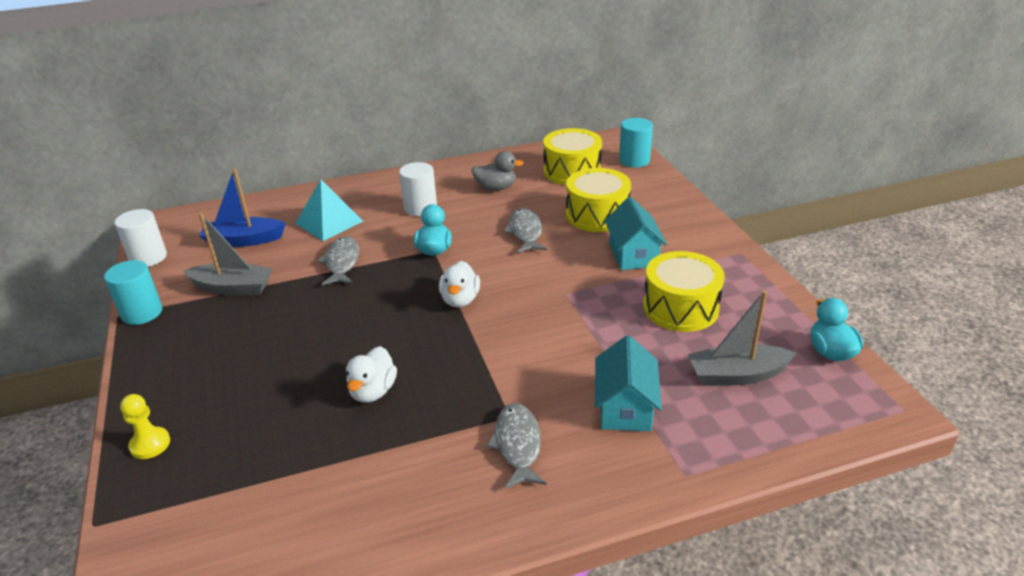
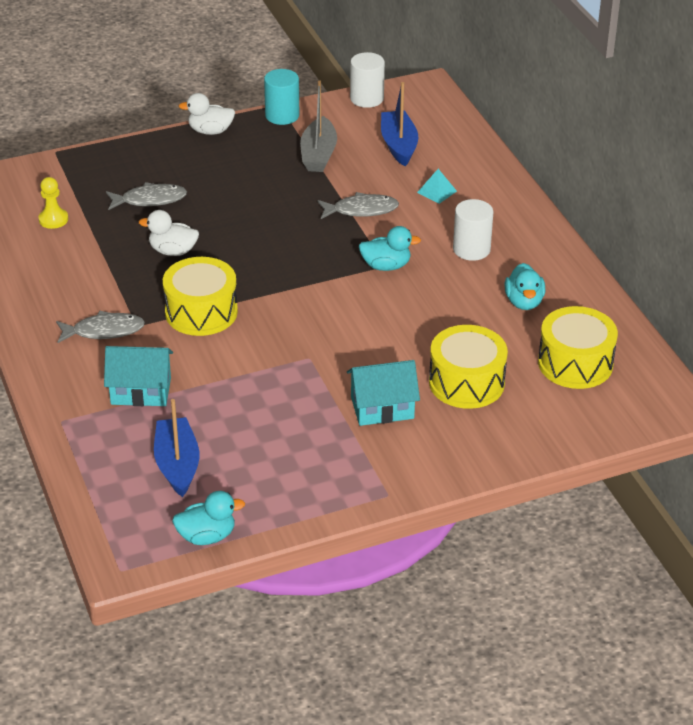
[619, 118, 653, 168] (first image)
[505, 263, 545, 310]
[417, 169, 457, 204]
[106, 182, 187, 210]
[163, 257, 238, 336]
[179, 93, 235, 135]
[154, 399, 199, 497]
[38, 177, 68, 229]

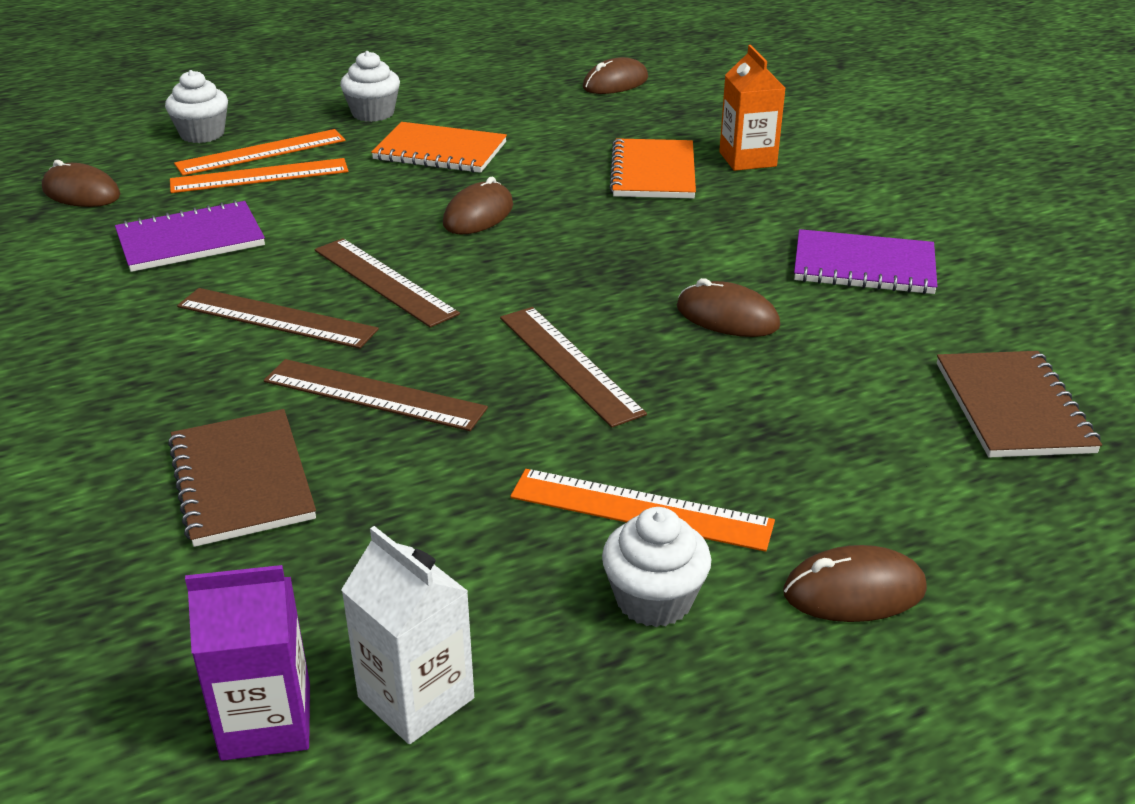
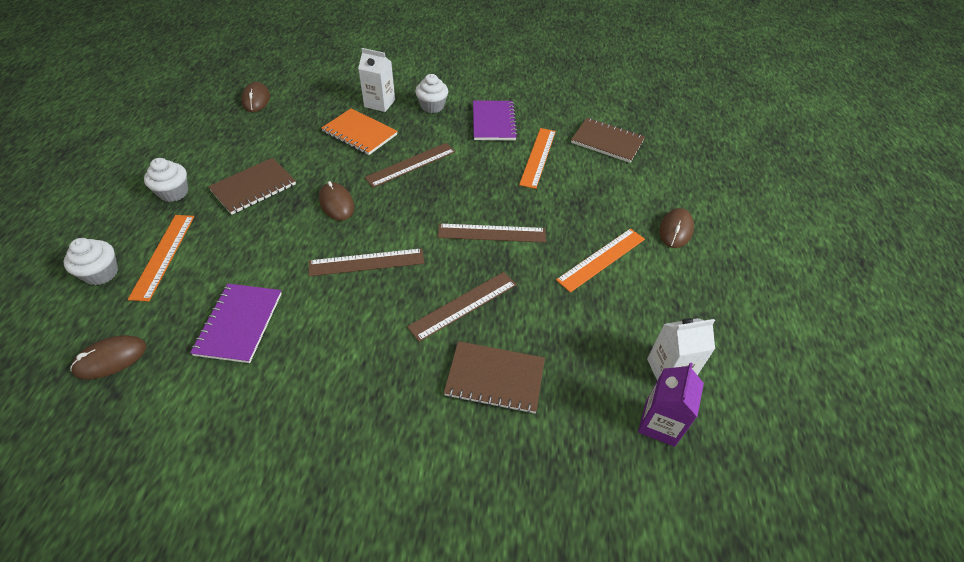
[358, 48, 395, 112]
[208, 158, 296, 215]
[519, 128, 556, 189]
[473, 100, 518, 140]
[677, 278, 780, 337] (first image)
[364, 143, 455, 188]
[415, 74, 448, 113]

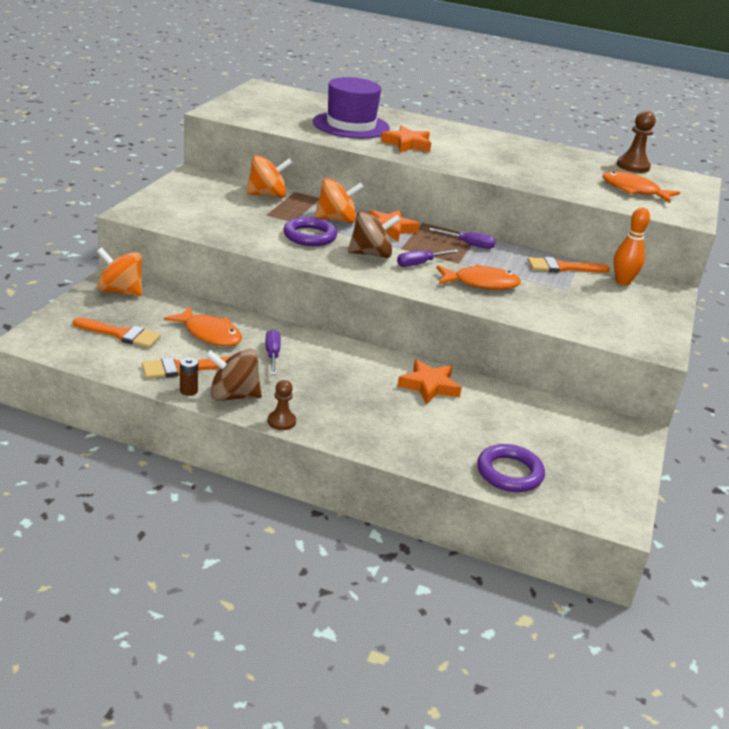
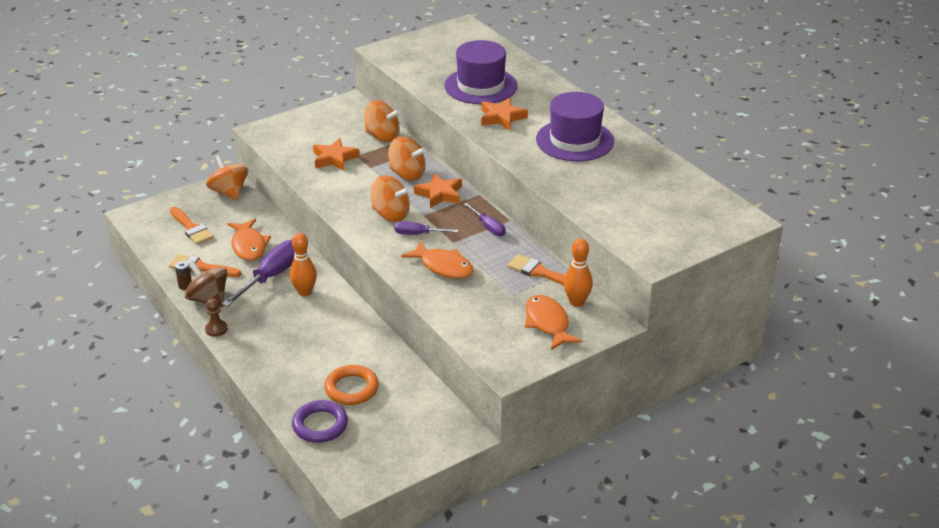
[617, 111, 656, 173] (first image)
[525, 295, 582, 350]
[371, 175, 410, 222]
[283, 217, 337, 246] (first image)
[222, 240, 295, 307]
[313, 138, 360, 171]
[536, 92, 614, 161]
[290, 233, 317, 296]
[324, 365, 379, 405]

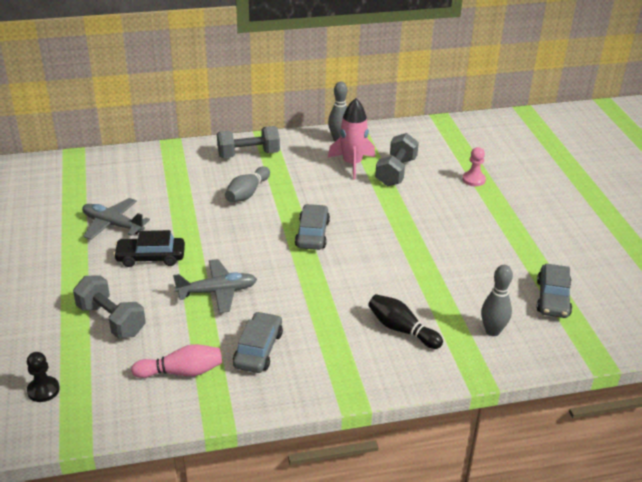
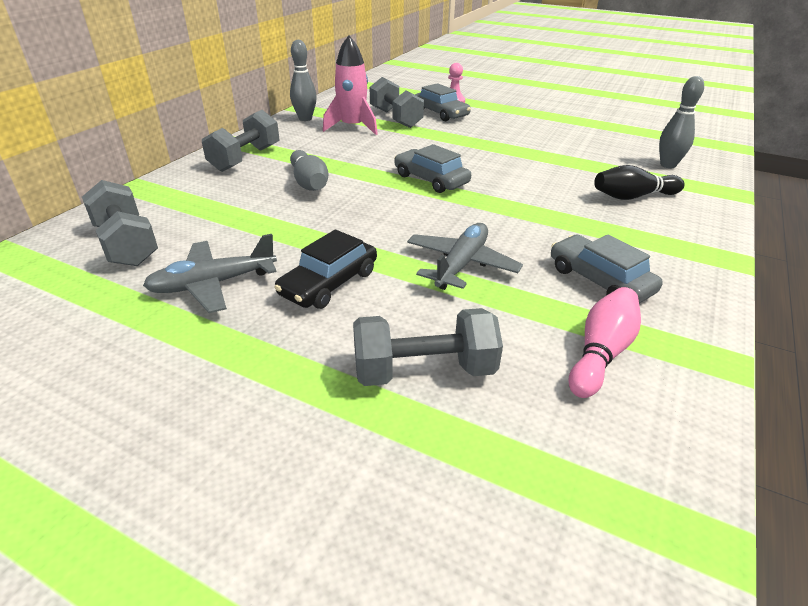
[415, 83, 471, 121]
[27, 352, 60, 402] (first image)
[82, 180, 158, 266]

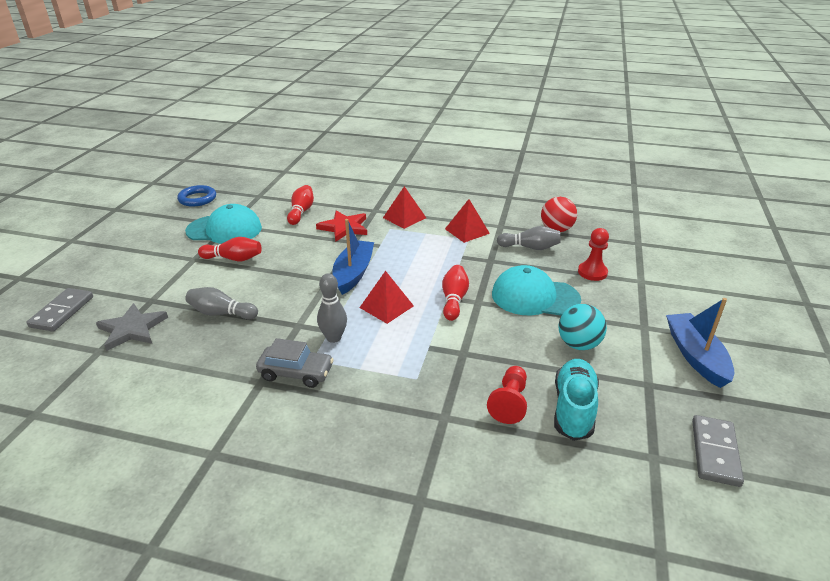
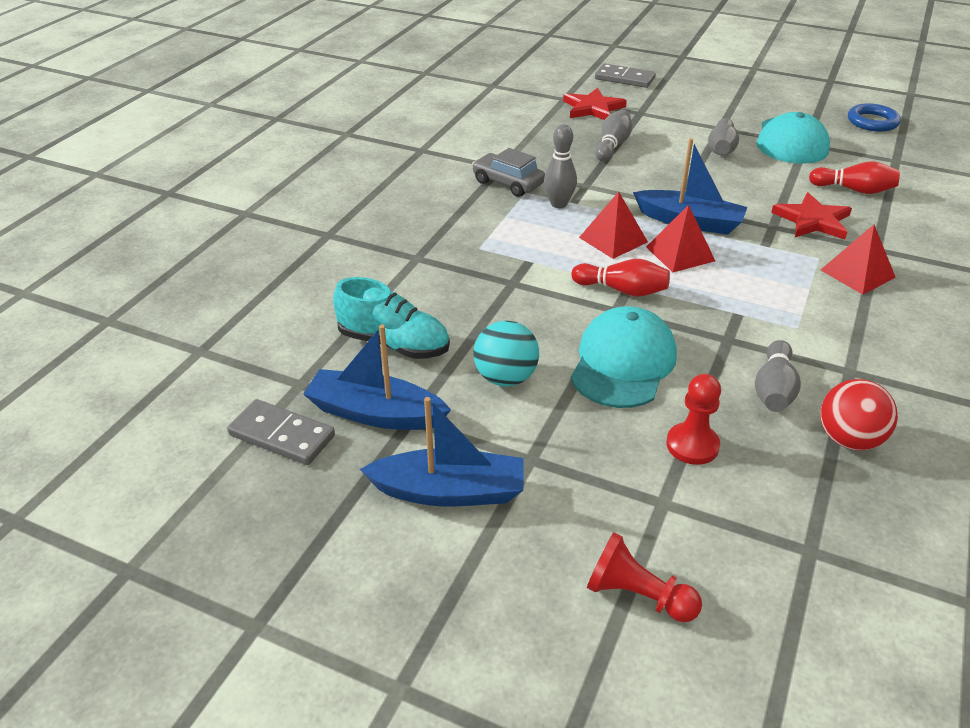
[646, 205, 715, 272]
[708, 118, 739, 155]
[563, 88, 627, 120]
[472, 148, 545, 197]
[587, 532, 702, 622]
[303, 324, 451, 430]

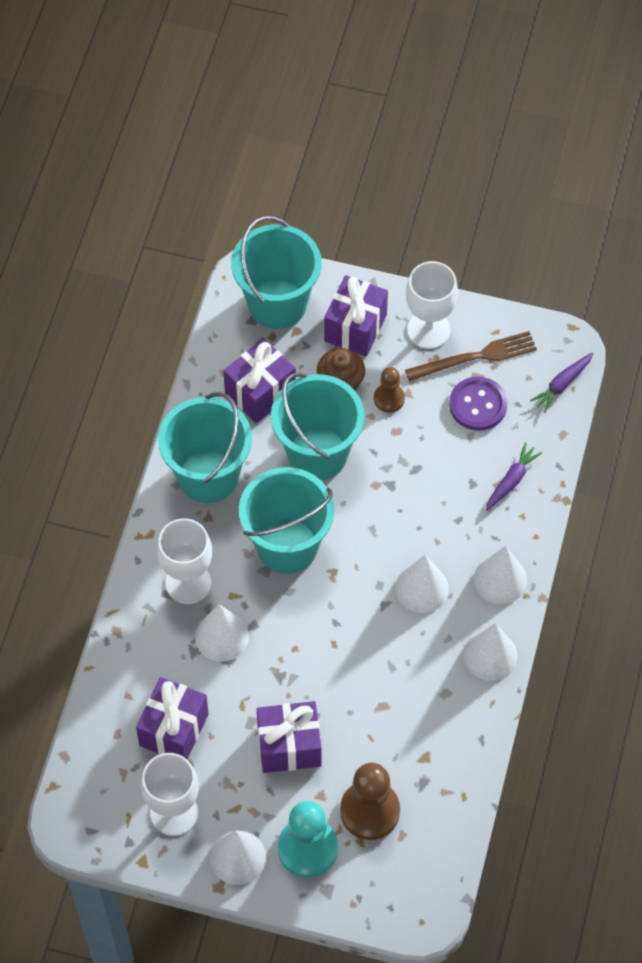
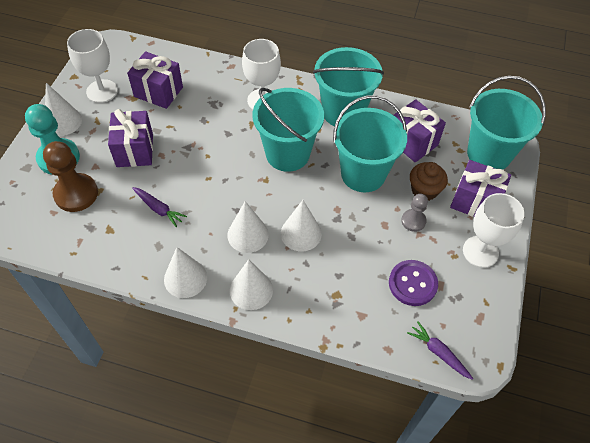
[405, 331, 537, 381] (first image)
[401, 194, 428, 232]
[132, 187, 187, 227]
[281, 200, 322, 251]

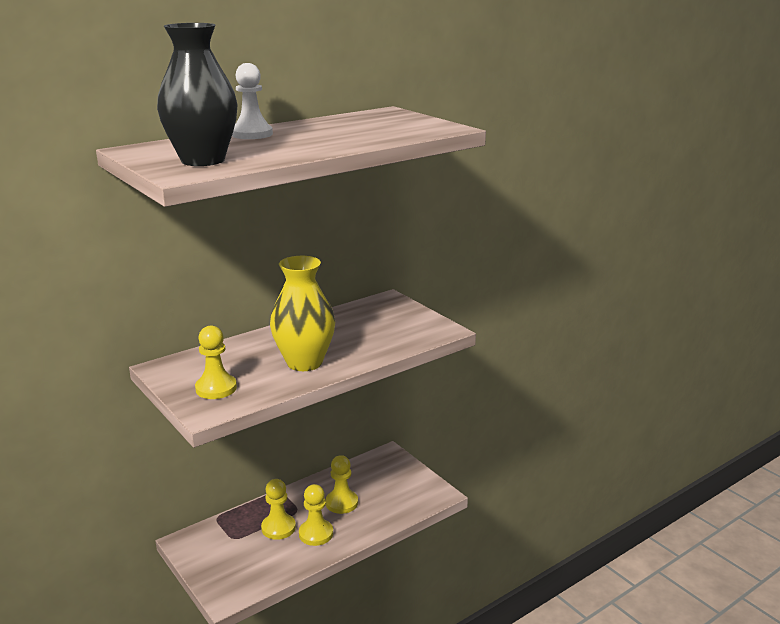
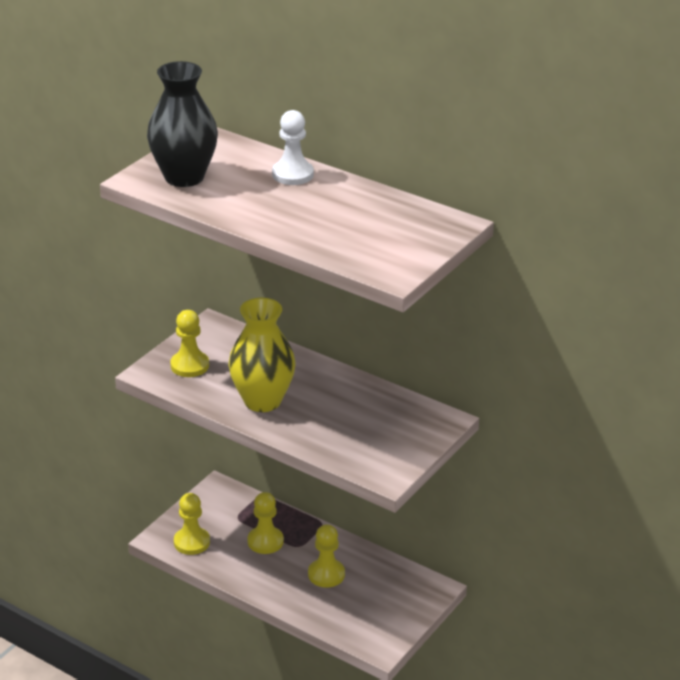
[174, 493, 210, 555]

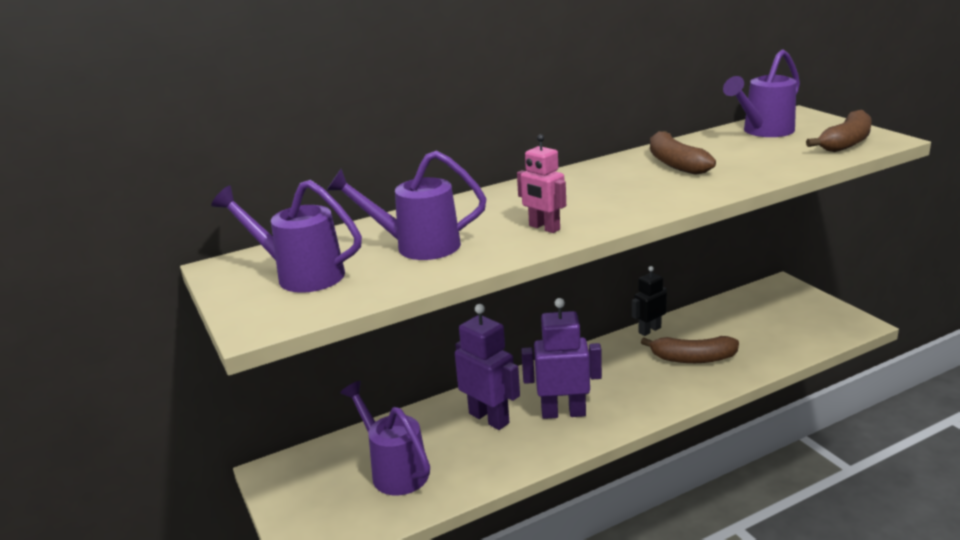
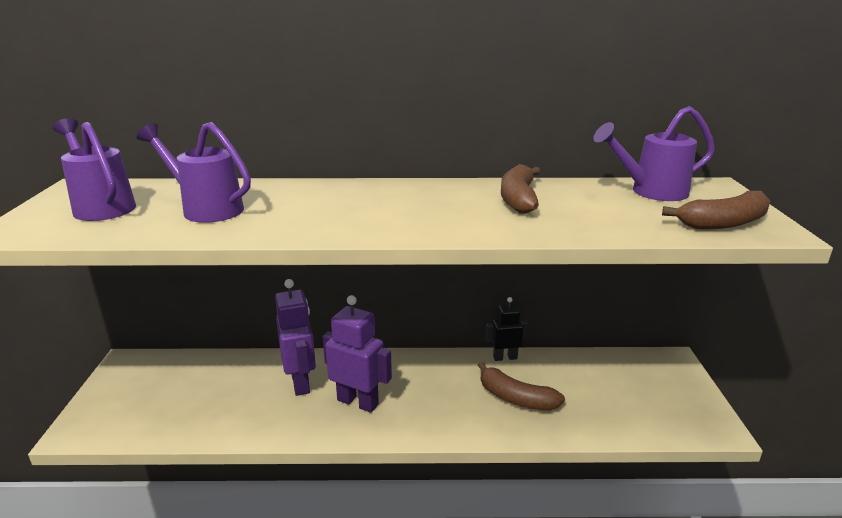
[517, 134, 566, 233] (first image)
[340, 381, 430, 495] (first image)

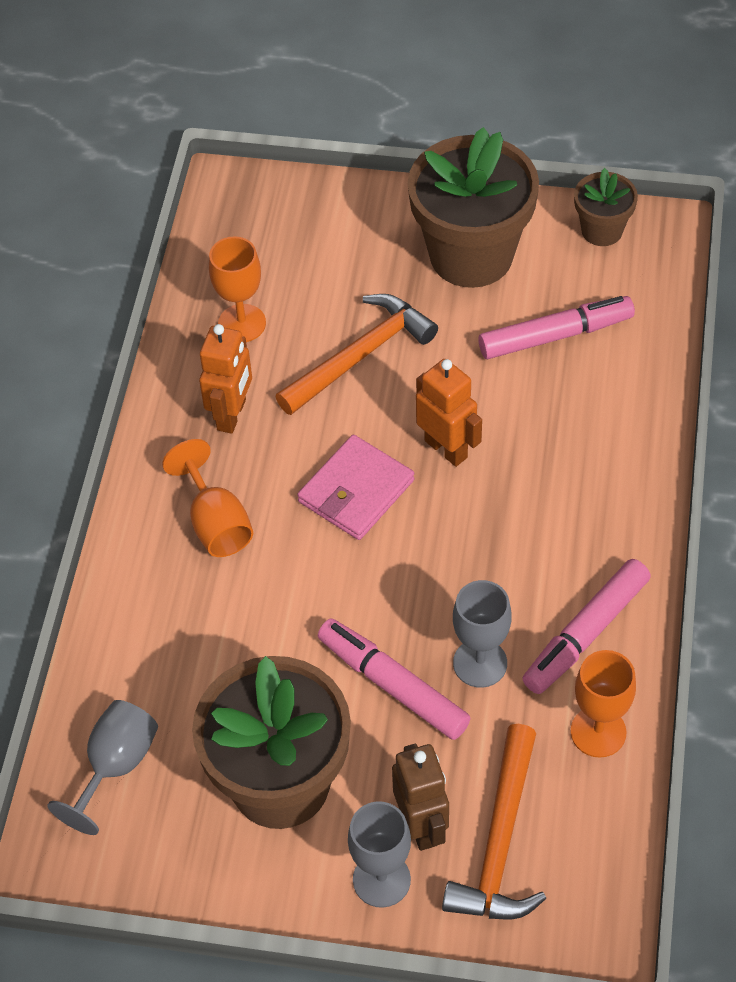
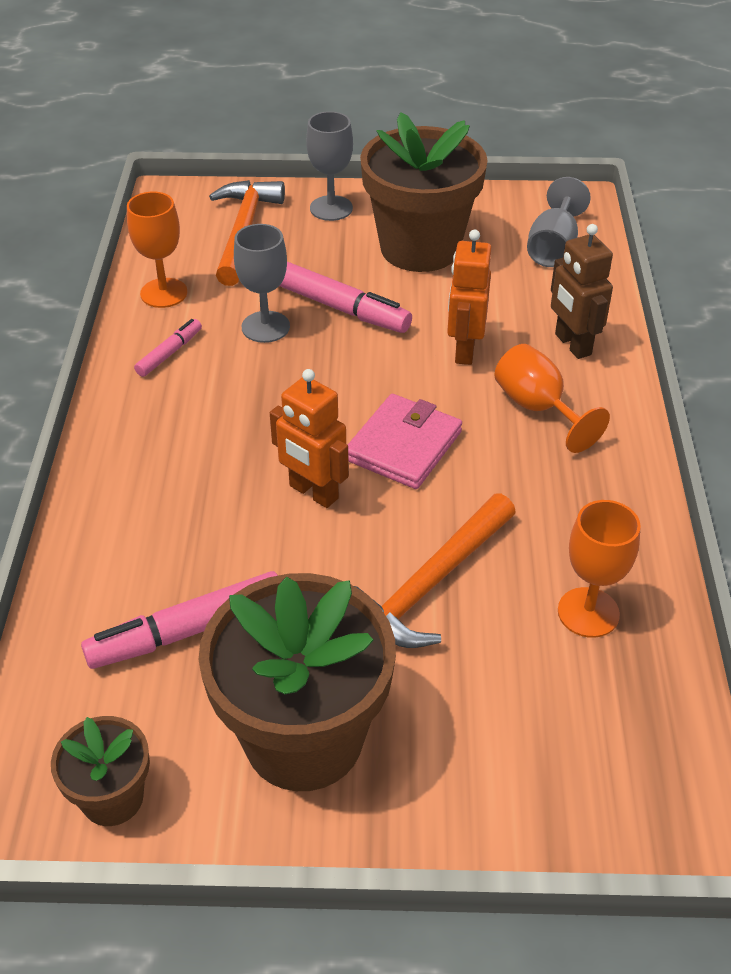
[447, 229, 491, 365]
[134, 319, 202, 377]
[551, 224, 613, 359]

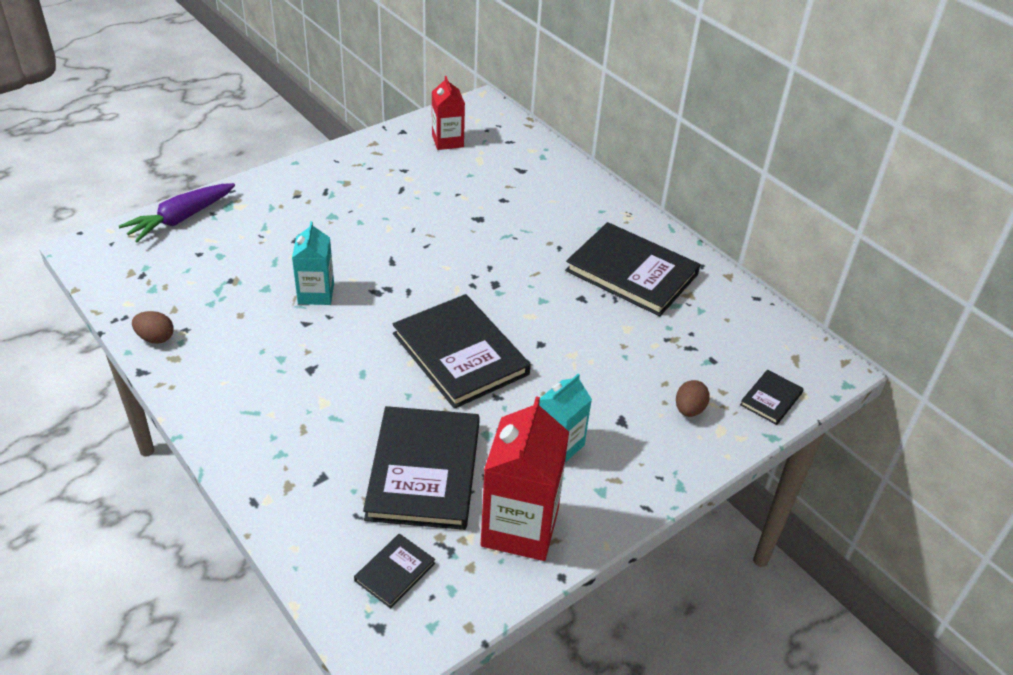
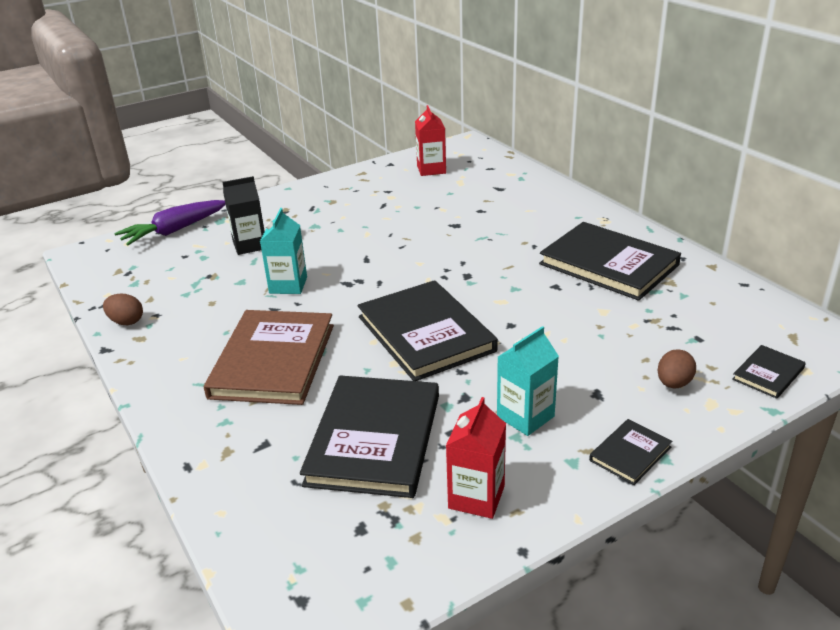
[446, 397, 506, 519]
[589, 419, 672, 485]
[222, 176, 265, 255]
[204, 310, 334, 405]

